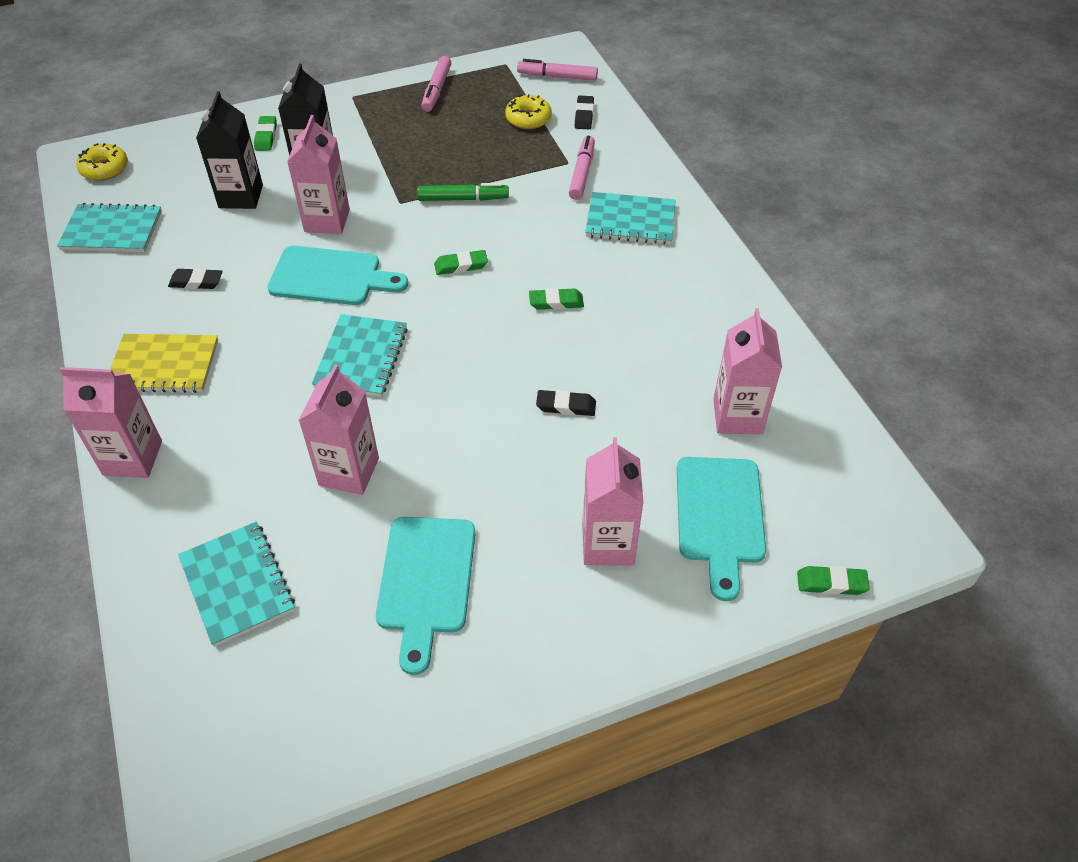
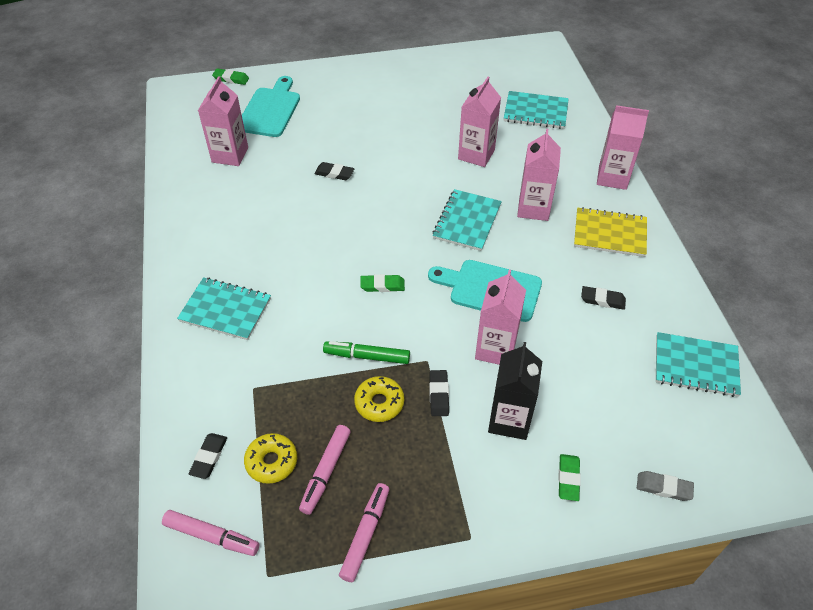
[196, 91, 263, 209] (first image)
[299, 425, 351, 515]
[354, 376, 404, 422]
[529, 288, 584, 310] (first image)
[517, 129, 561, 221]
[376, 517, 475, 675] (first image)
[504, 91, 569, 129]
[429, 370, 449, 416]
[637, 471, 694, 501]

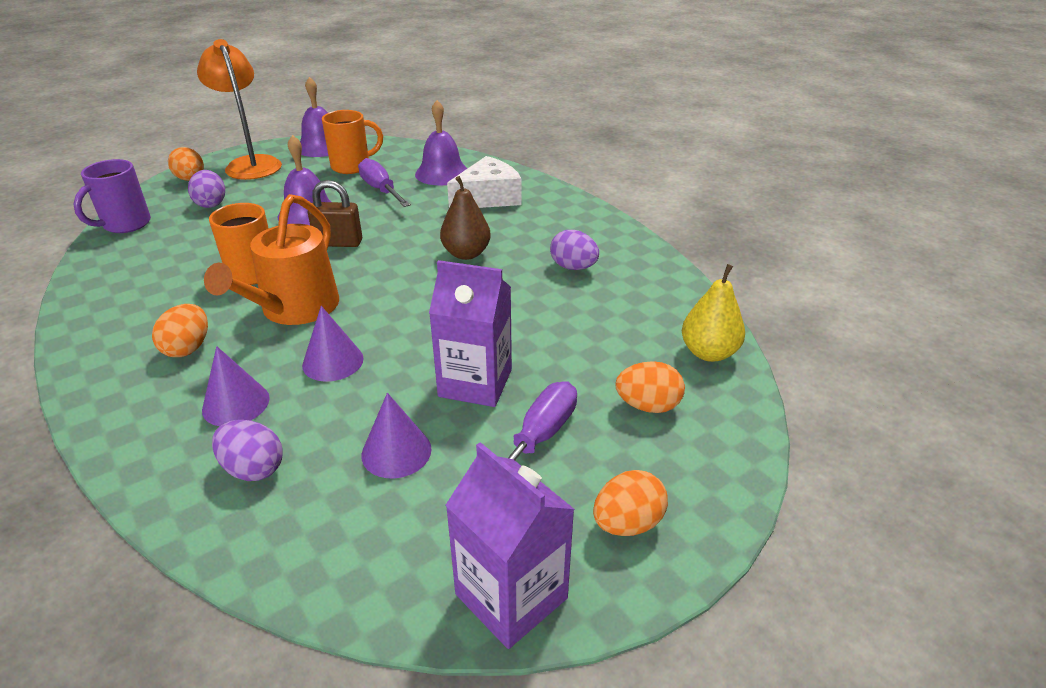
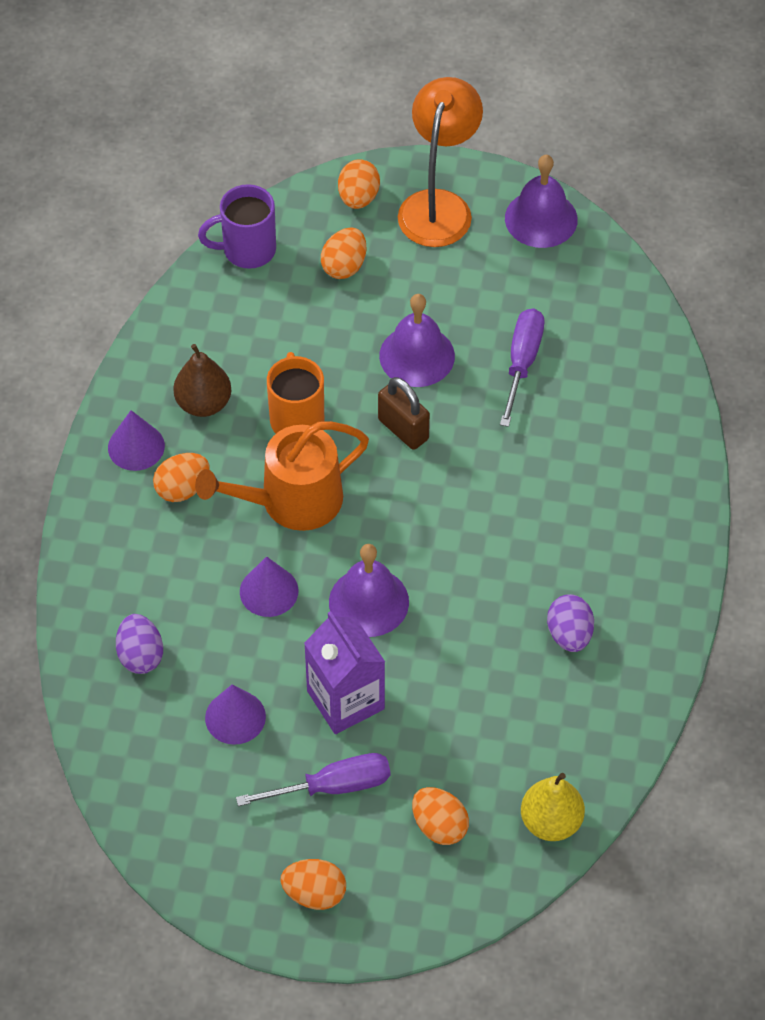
[329, 544, 409, 637]
[322, 110, 383, 174] (first image)
[447, 156, 521, 208] (first image)
[321, 227, 366, 279]
[173, 344, 231, 417]
[108, 410, 165, 471]
[446, 442, 575, 649] (first image)

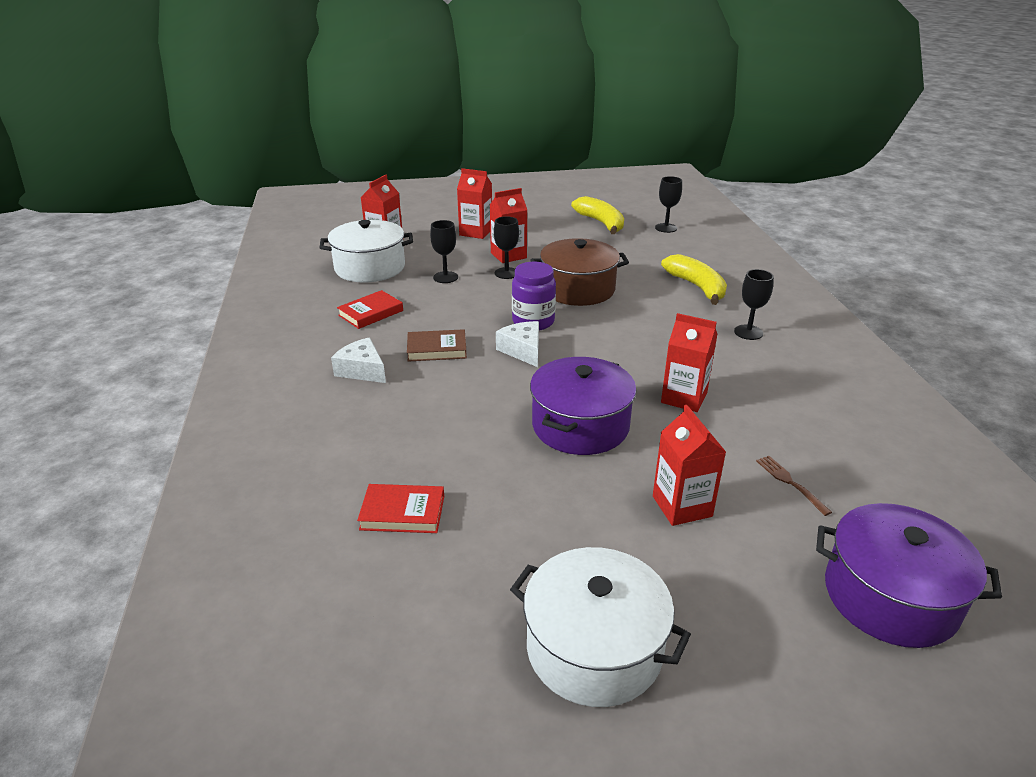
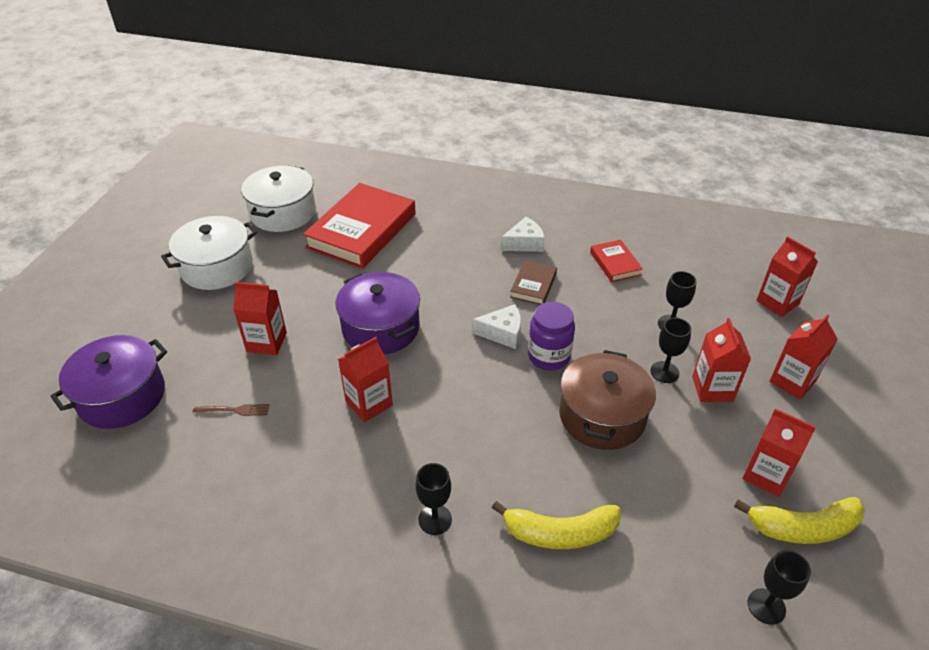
[241, 166, 316, 232]
[303, 183, 416, 269]
[742, 408, 816, 497]

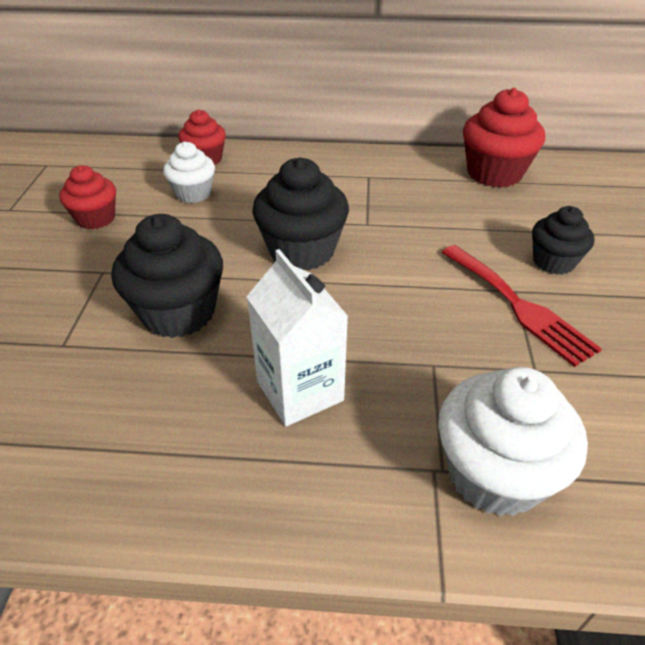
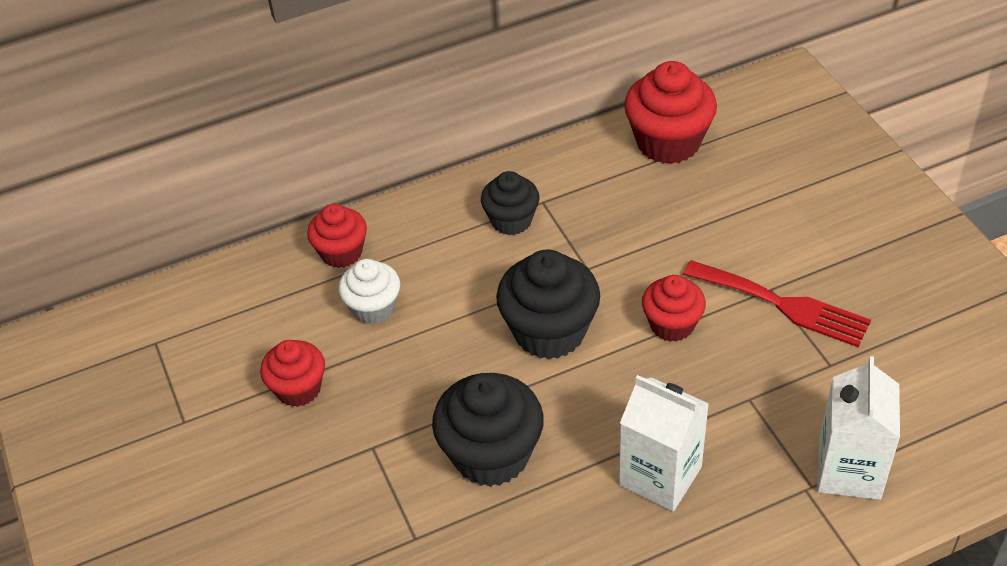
[481, 171, 540, 235]
[817, 356, 900, 500]
[642, 275, 706, 342]

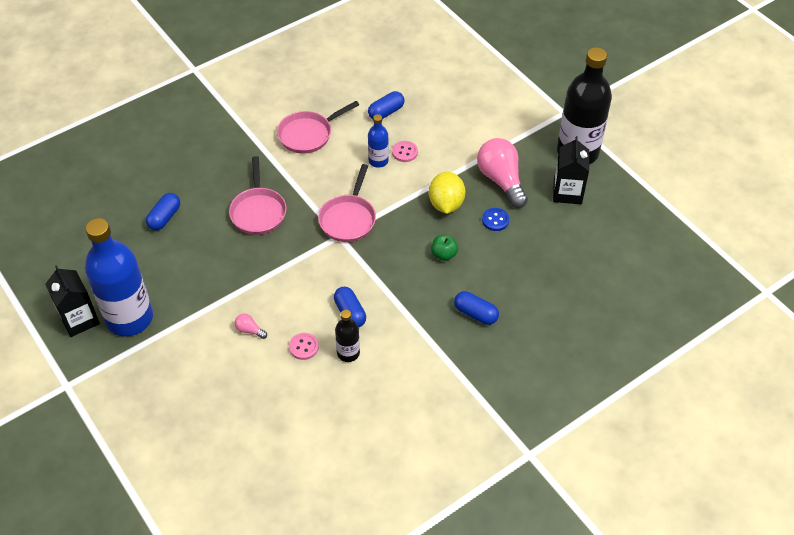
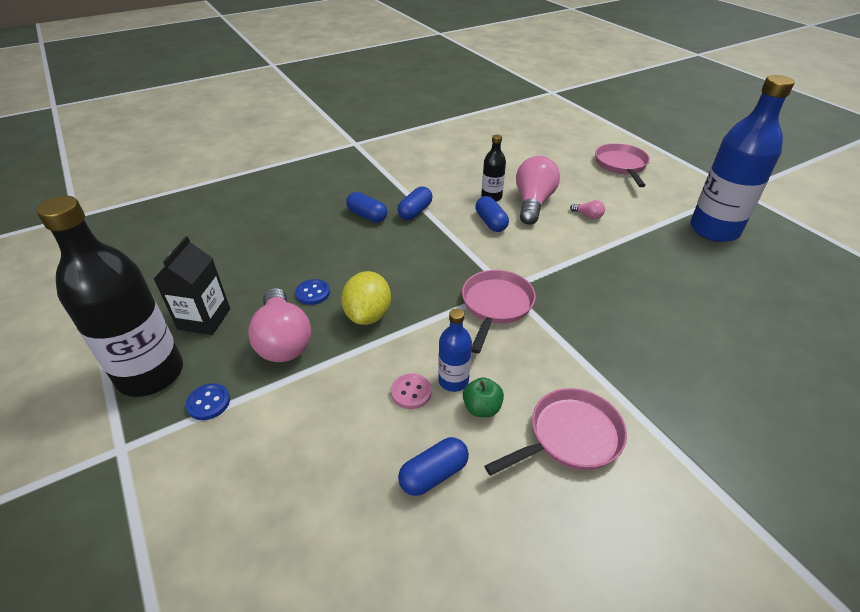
[595, 143, 650, 187]
[397, 186, 433, 220]
[463, 377, 504, 417]
[46, 265, 100, 337] (first image)
[516, 156, 560, 225]
[186, 383, 230, 420]

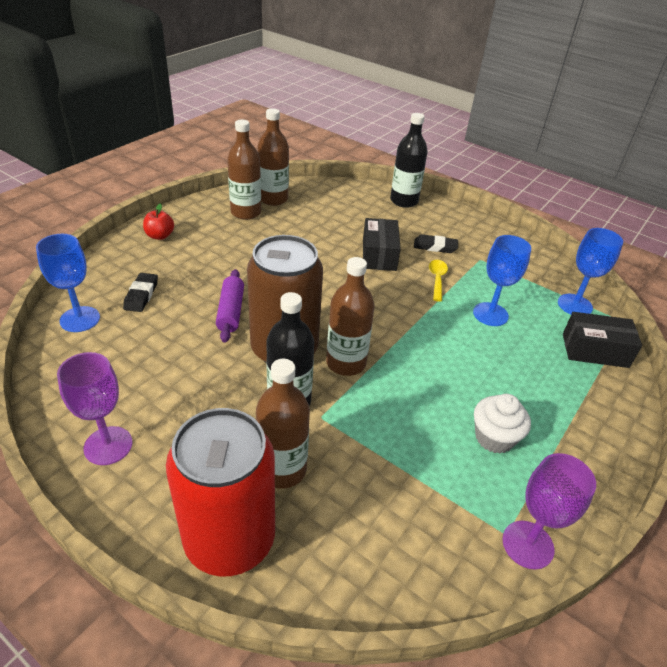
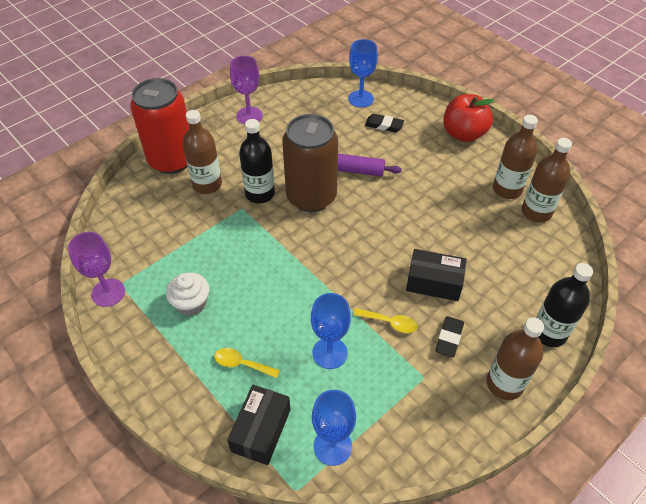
[443, 94, 494, 142]
[487, 317, 544, 400]
[214, 348, 280, 378]

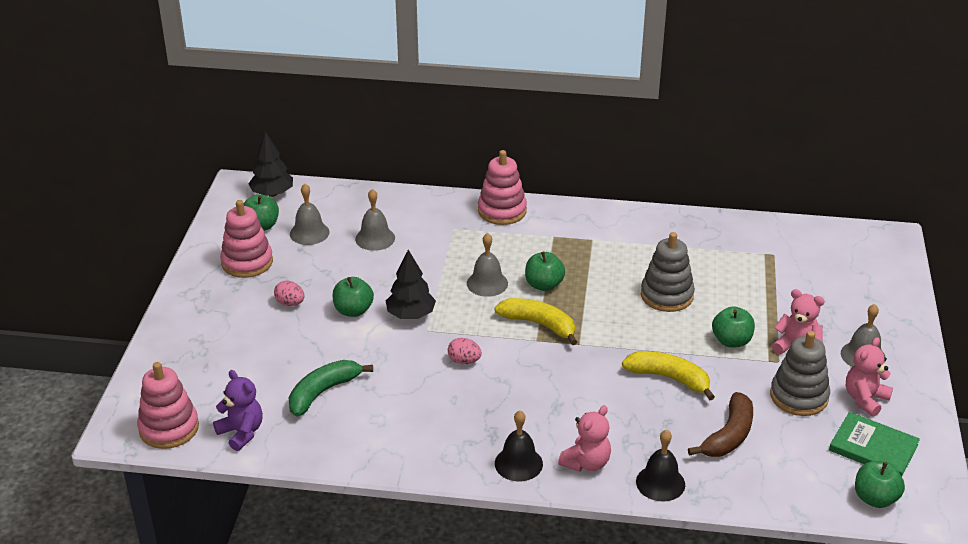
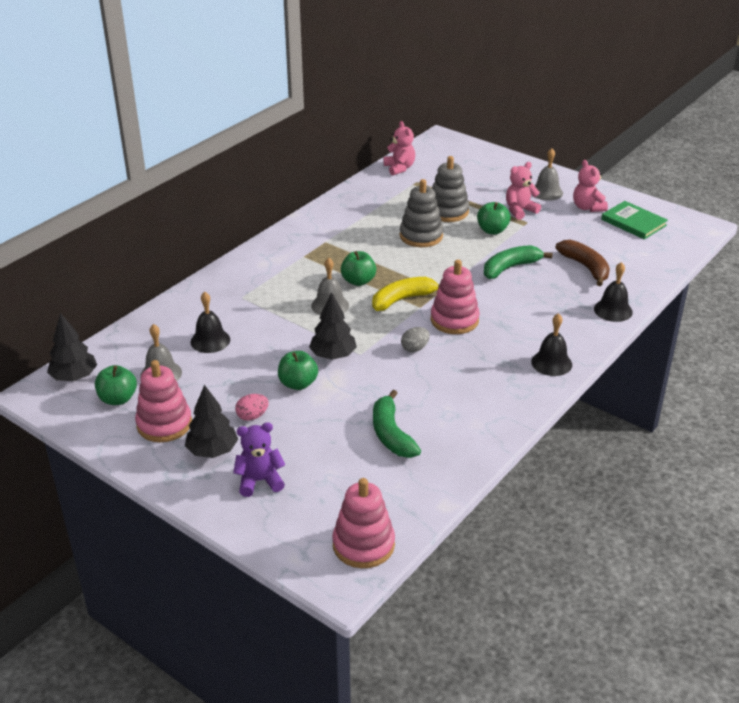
[431, 260, 480, 334]
[191, 292, 230, 353]
[432, 156, 469, 222]
[401, 327, 430, 352]
[484, 245, 553, 279]
[233, 422, 286, 497]
[383, 121, 415, 176]
[601, 201, 668, 240]
[855, 461, 905, 508] (first image)
[185, 385, 238, 458]

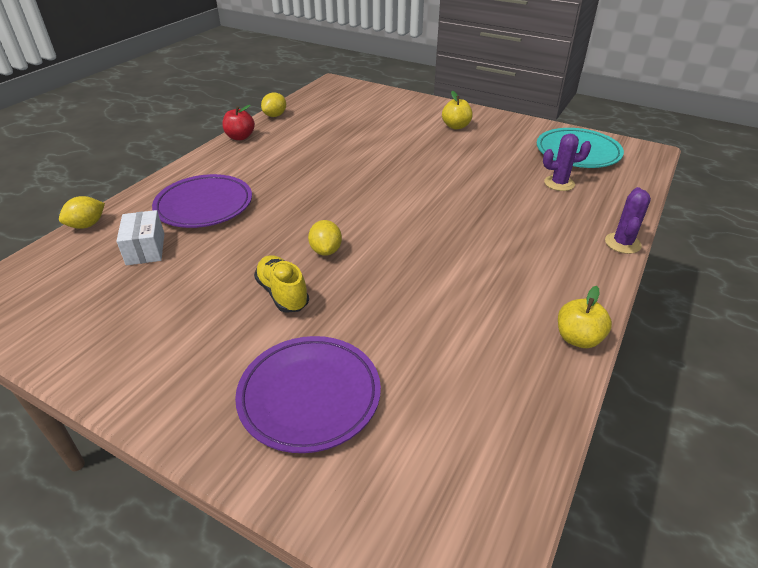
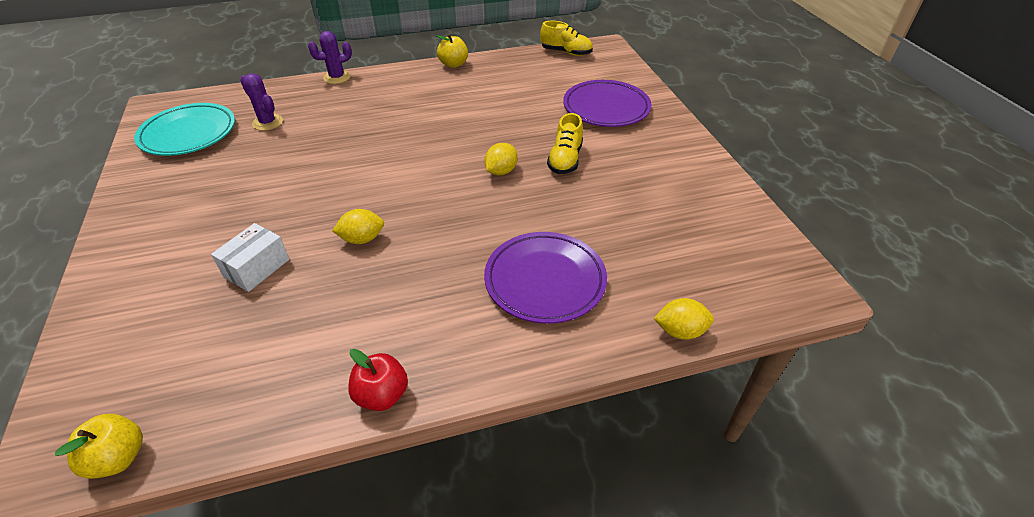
[55, 414, 143, 479]
[332, 209, 384, 244]
[211, 223, 289, 292]
[540, 21, 593, 56]

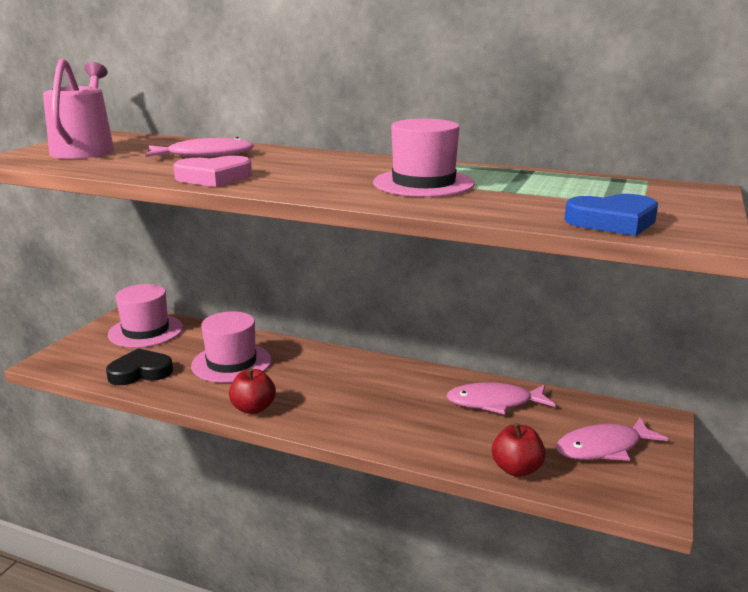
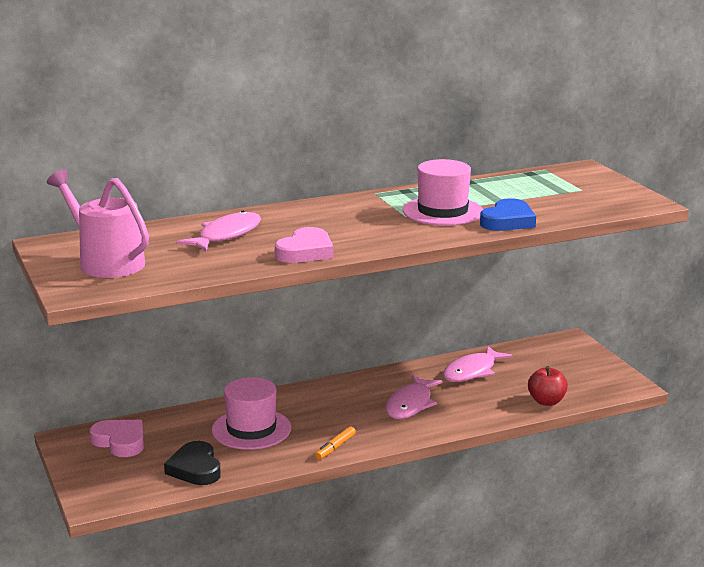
[480, 198, 536, 231]
[90, 420, 144, 457]
[164, 441, 221, 485]
[315, 426, 356, 460]
[386, 375, 443, 419]

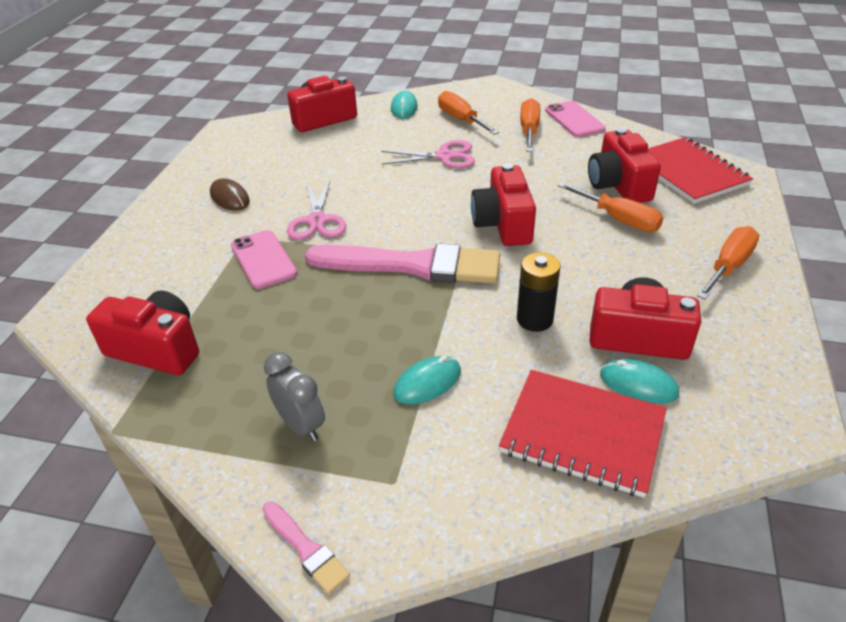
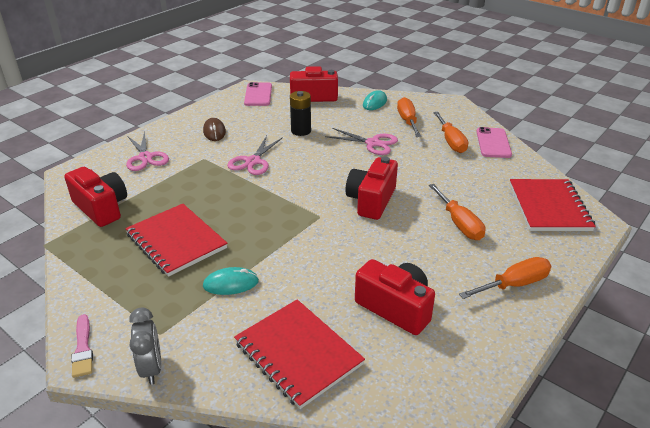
[433, 112, 468, 153]
[588, 128, 661, 203] (first image)
[244, 82, 272, 106]
[305, 243, 500, 283] (first image)
[290, 91, 311, 136]
[129, 307, 161, 385]
[600, 359, 679, 404] (first image)
[126, 131, 169, 171]
[125, 204, 227, 277]

